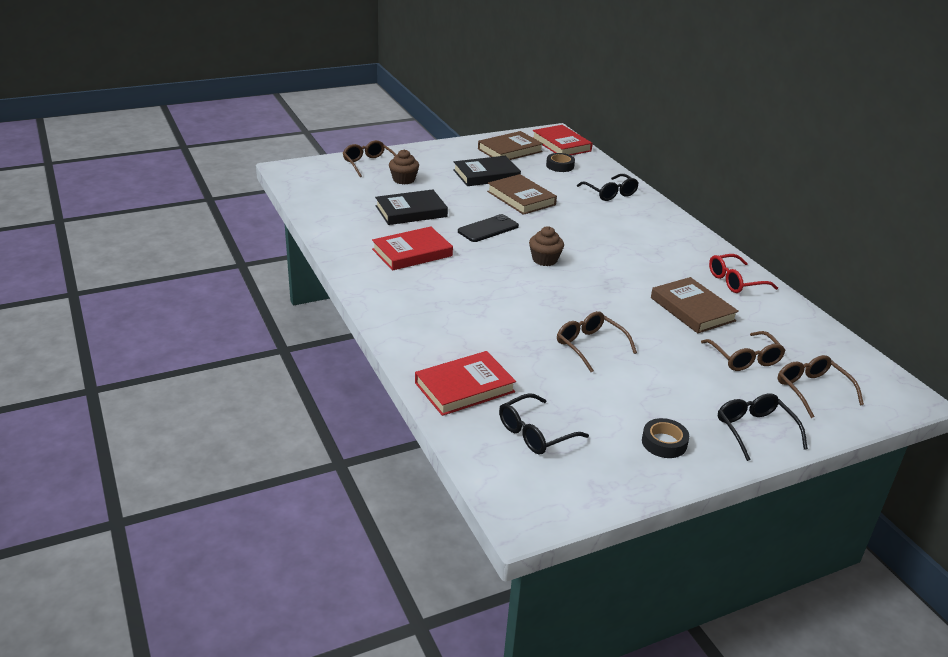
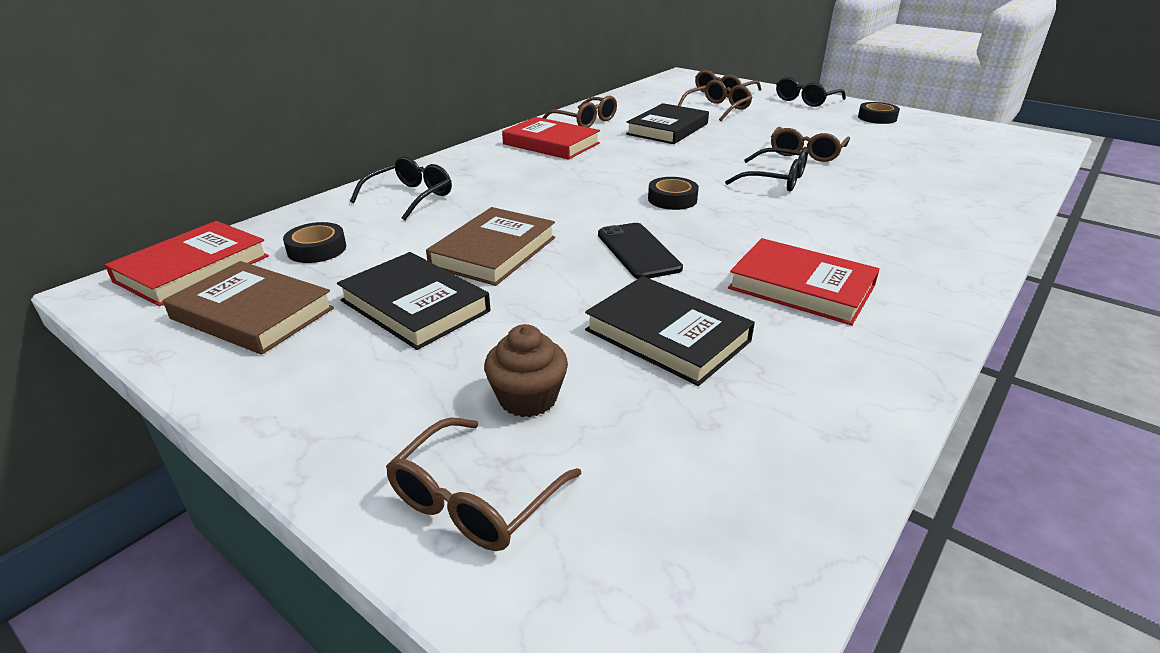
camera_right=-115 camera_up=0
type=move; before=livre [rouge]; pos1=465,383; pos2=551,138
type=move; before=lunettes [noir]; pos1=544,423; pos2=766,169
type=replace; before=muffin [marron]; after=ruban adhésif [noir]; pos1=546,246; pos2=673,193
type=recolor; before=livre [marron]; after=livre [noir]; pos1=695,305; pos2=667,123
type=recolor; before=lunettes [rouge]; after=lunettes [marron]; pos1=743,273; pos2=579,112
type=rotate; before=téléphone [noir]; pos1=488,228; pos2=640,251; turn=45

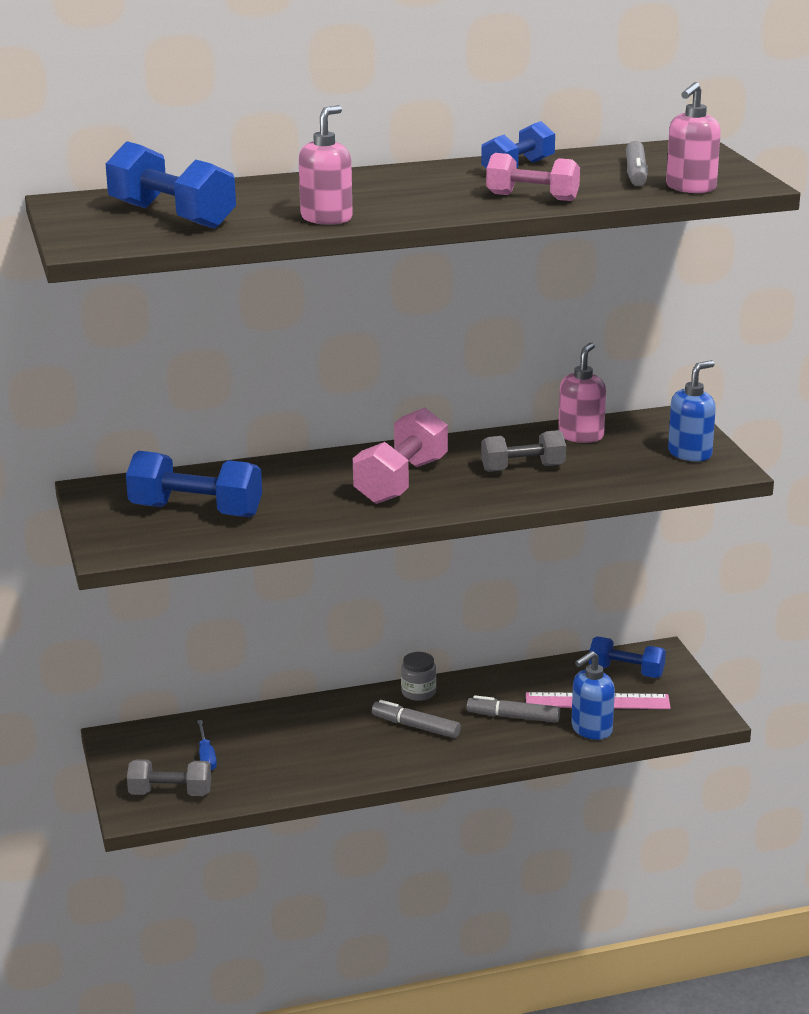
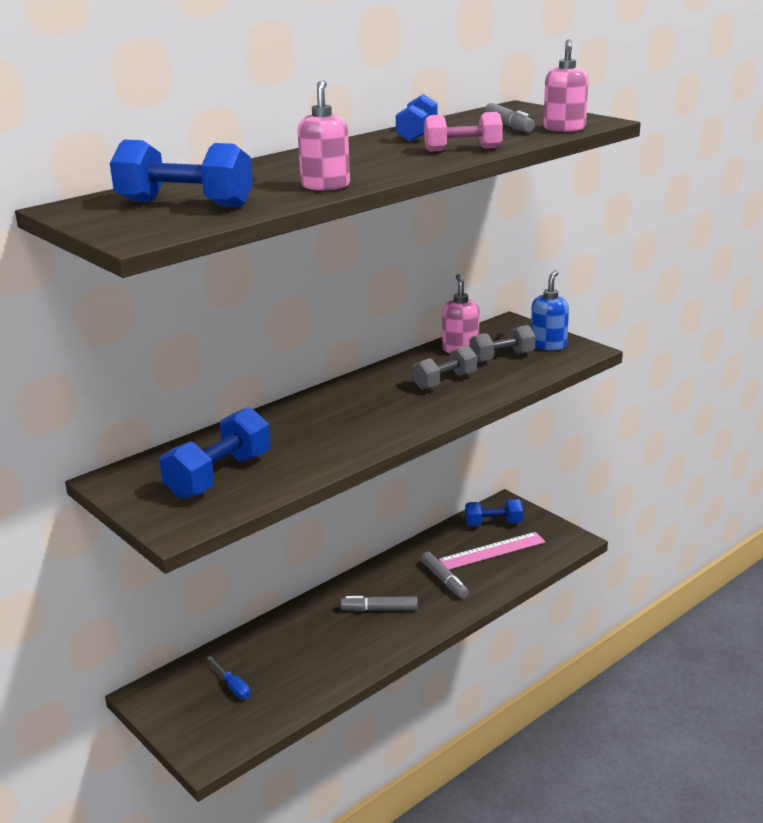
camera_right=-25 camera_up=0
type=delete; before=haltère [rose]; pos1=400,455
type=delete; before=bocal [gris]; pos1=418,676
type=delete; before=distributeur de savon [bleu]; pos1=593,695
type=move; before=haltère [gris]; pos1=169,777; pos2=502,344
type=rotate; before=haltère [bleu]; pos1=194,484; pos2=215,453; turn=-45
type=rotate; before=feutre [gris]; pos1=513,709; pos2=445,575; turn=-105

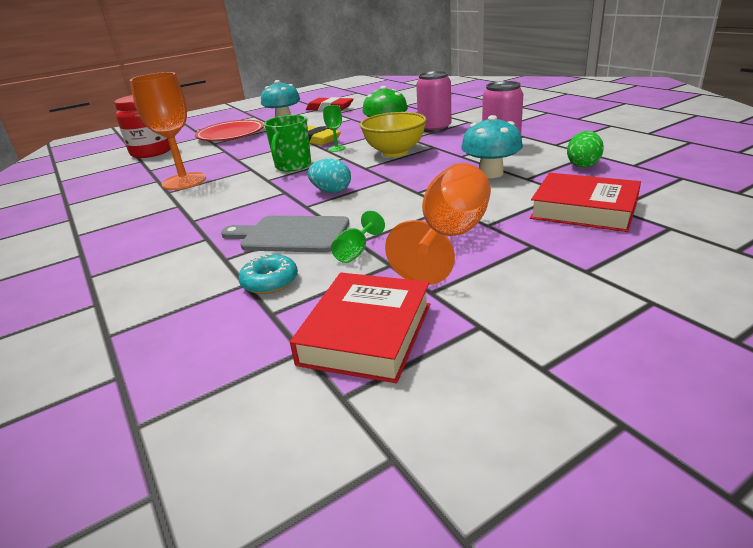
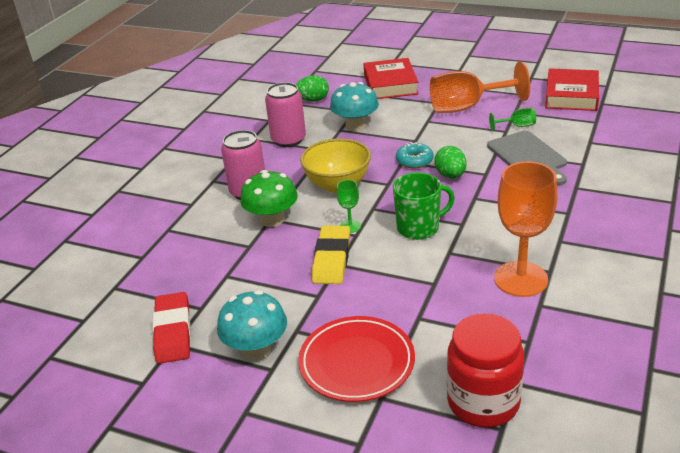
camera_right=-125 camera_up=5
type=move; before=beignet [turquoise]; pos1=268,273; pos2=414,155
type=recolor; before=œuf [turquoise]; after=œuf [vert]; pos1=329,175; pos2=450,162
type=rotate; before=livre [rouge]; pos1=360,328; pos2=572,89; turn=-60

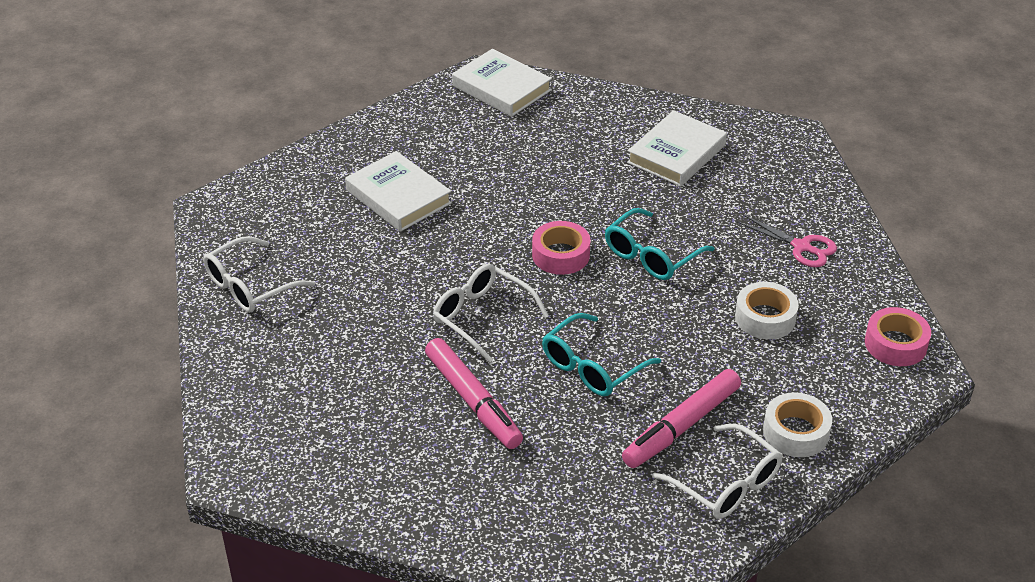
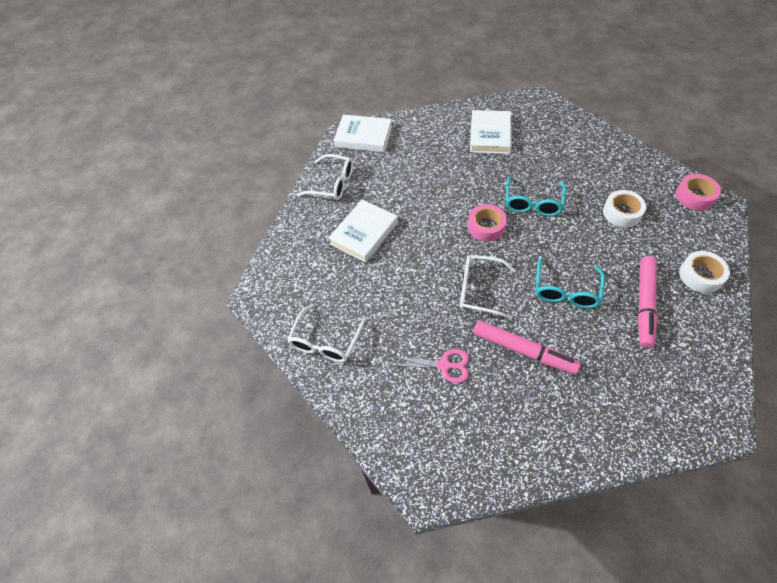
camera_right=-25 camera_up=15
type=move; before=lunettes [blanc]; pos1=717,471; pos2=325,177
type=move; before=ciseaux [rose]; pos1=787,241; pos2=430,366
type=rotate; before=livre [blanc]; pos1=398,191; pos2=363,231; turn=-75

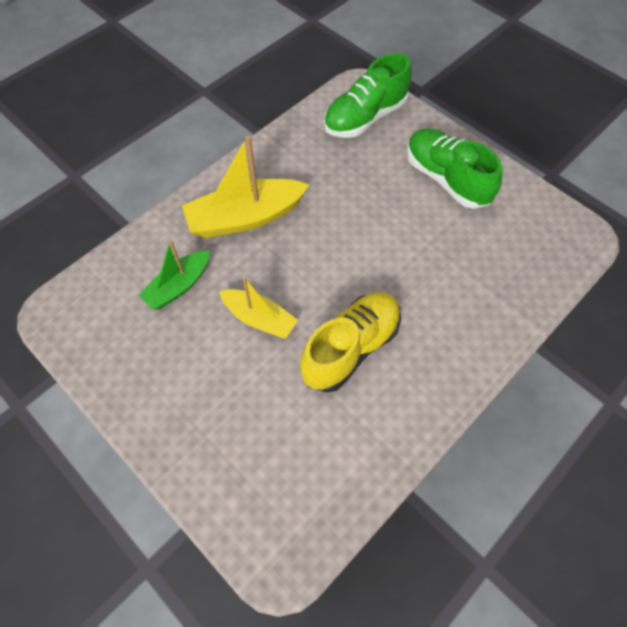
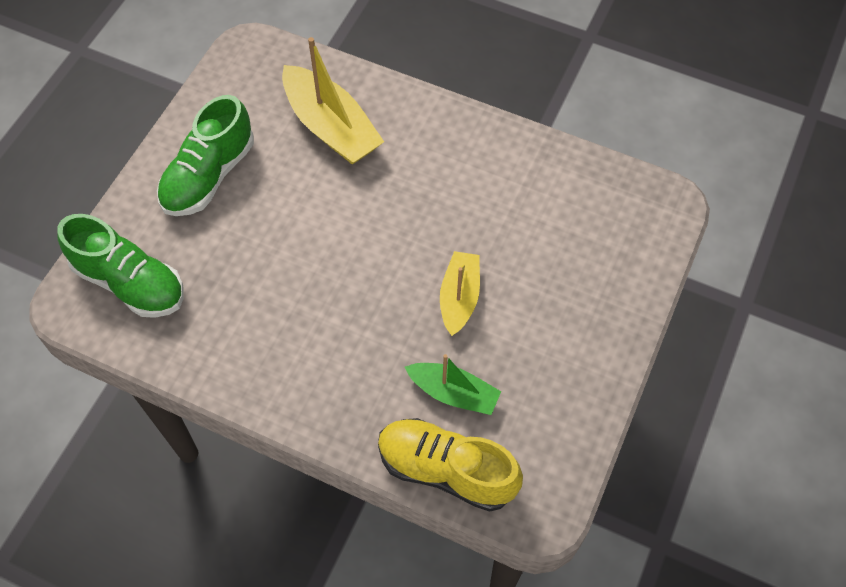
camera_right=-110 camera_up=0
type=move; before=bateau [jaune]; pos1=245,187; pos2=333,101
type=move; before=chaussure [jaune]; pos1=350,342; pos2=450,465

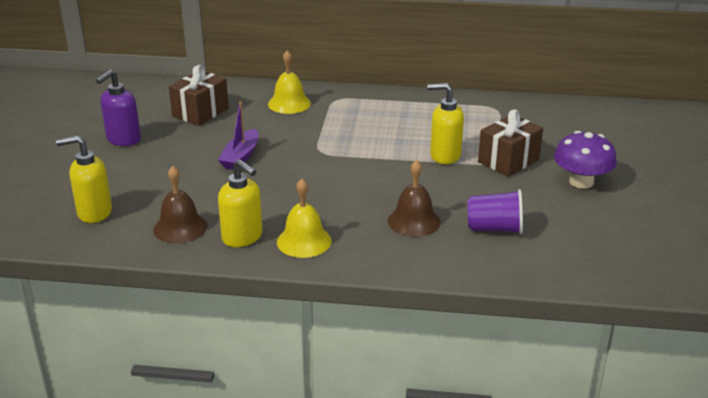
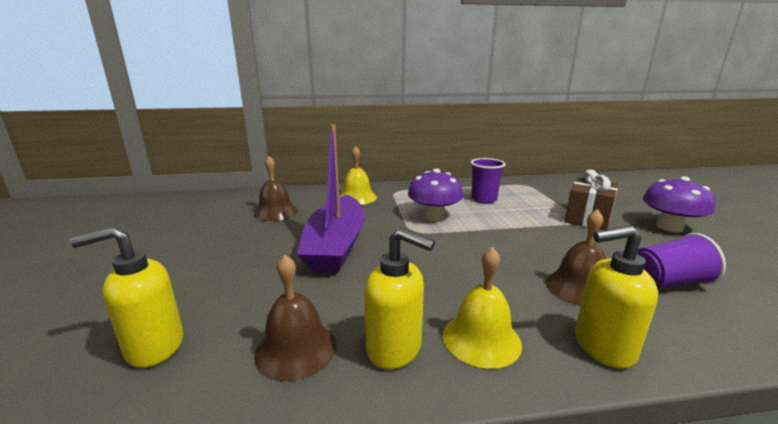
camera_right=-15 camera_up=-10
type=delete; before=distributeur de savon [violet]; pos1=118,108
type=insert; after=champignon [violet]; pos2=435,195
type=insert; after=gobelet [violet]; pos2=488,181
type=move; before=distributeur de savon [jaune]; pos1=445,123; pos2=616,297
type=replace; before=cadeau [marron]; after=cloche [marron]; pos1=199,95; pos2=275,188
type=resize; before=bateau [violet]; pos1=238,135; pos2=331,198; scale=1.85

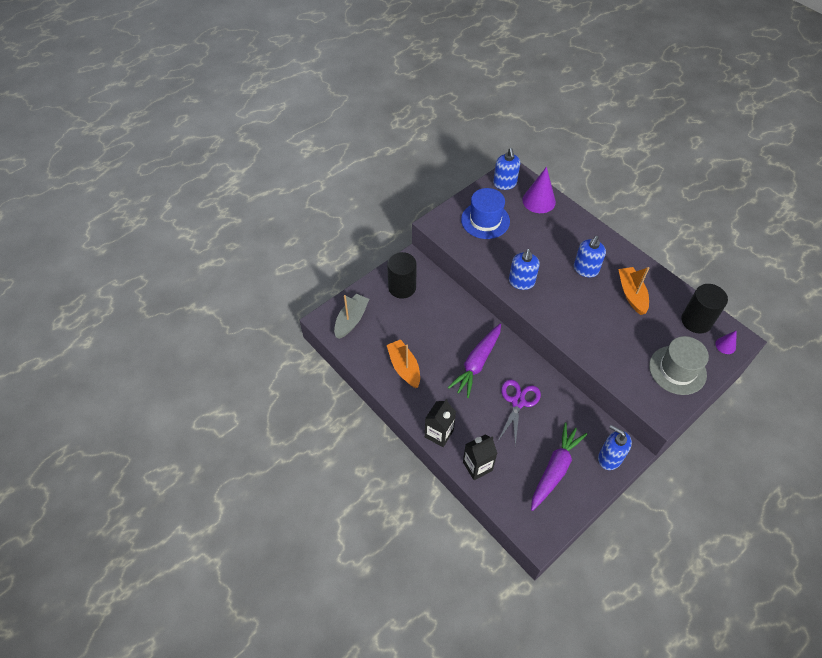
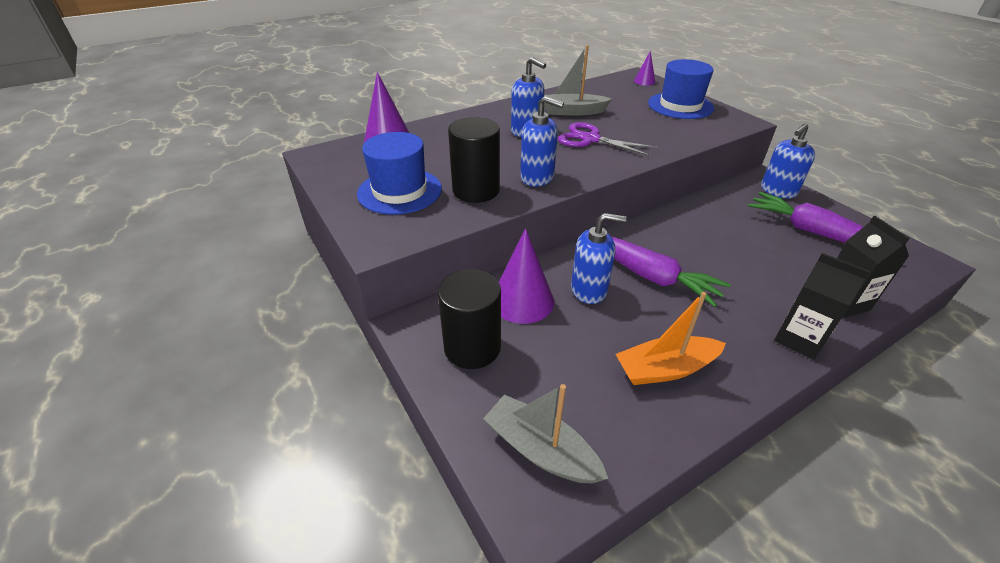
camera_right=-80 camera_up=-15
type=insert; after=cône [violet]; pos2=526,276
type=move; before=distributeur de savon [bleu]; pos1=506,169; pos2=599,258
type=move; before=ciseaux [violet]; pos1=519,413; pos2=607,139
type=move; before=cylindre [noir]; pos1=704,309; pos2=474,160
type=recolor; before=bateau [orange]; after=bateau [gris]; pos1=633,291; pos2=578,80
type=recolor; before=chapeau [gris]; after=chapeau [bleu]; pos1=679,365; pos2=681,89

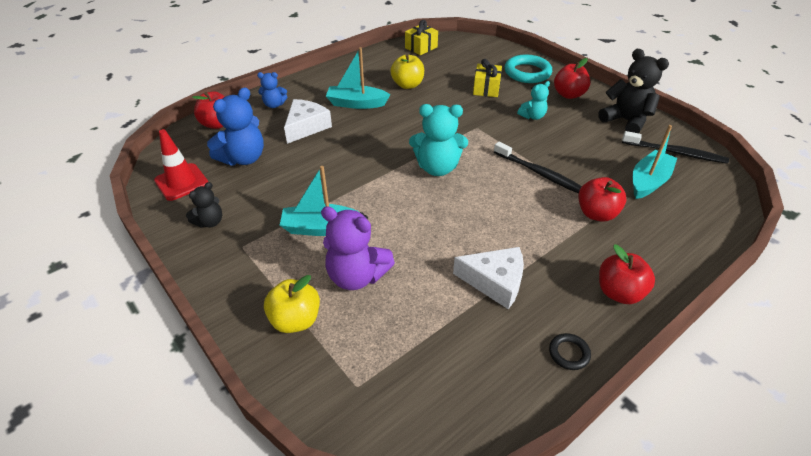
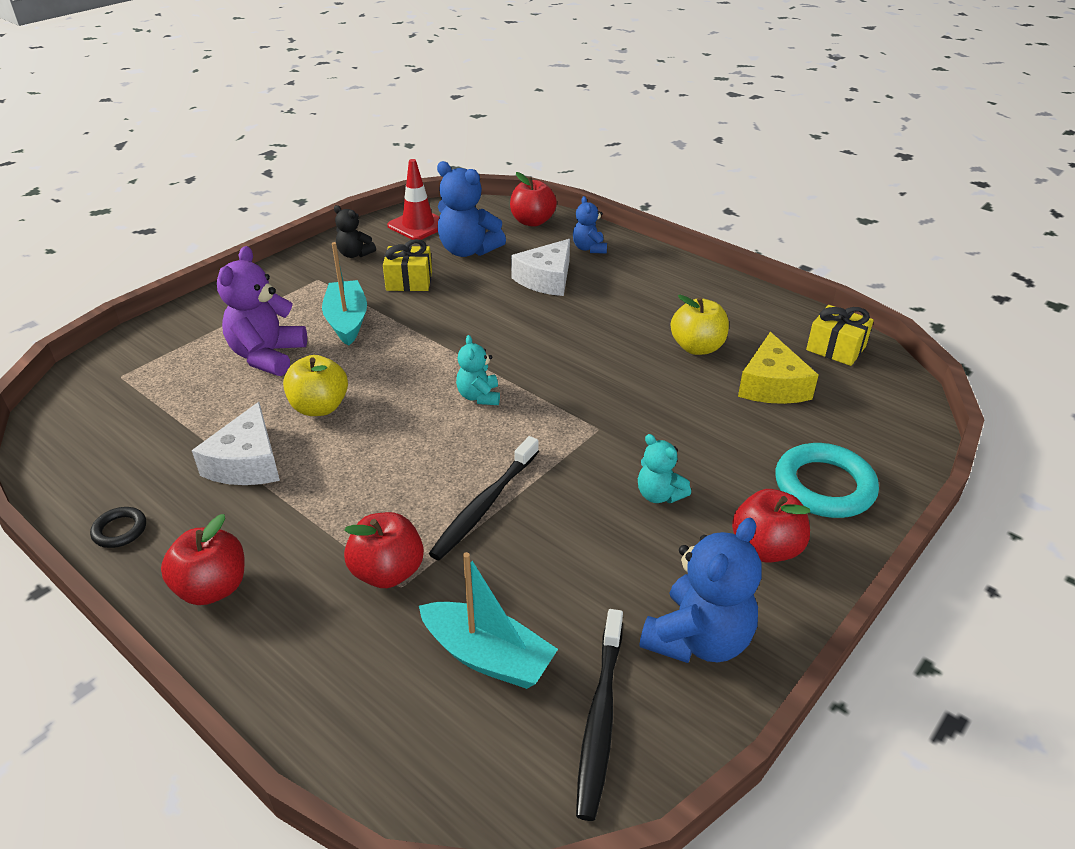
camera_right=80 camera_up=-5
type=delete; before=bateau [turquoise]; pos1=358,78
type=insert; after=fromage [jaune]; pos2=778,368
type=move; before=pomme [jaune]; pos1=292,304; pos2=315,385
type=move; before=cadeau [jaune]; pos1=487,78; pos2=407,265
type=recolor; before=ours en peluche [noir]; after=ours en peluche [bleu]; pos1=633,91; pos2=701,590
type=rotate; before=fromage [blanc]; pos1=308,121; pos2=540,267; turn=105
type=resize; before=ours en peluche [turquoise]; pos1=438,140; pos2=478,370; scale=0.56

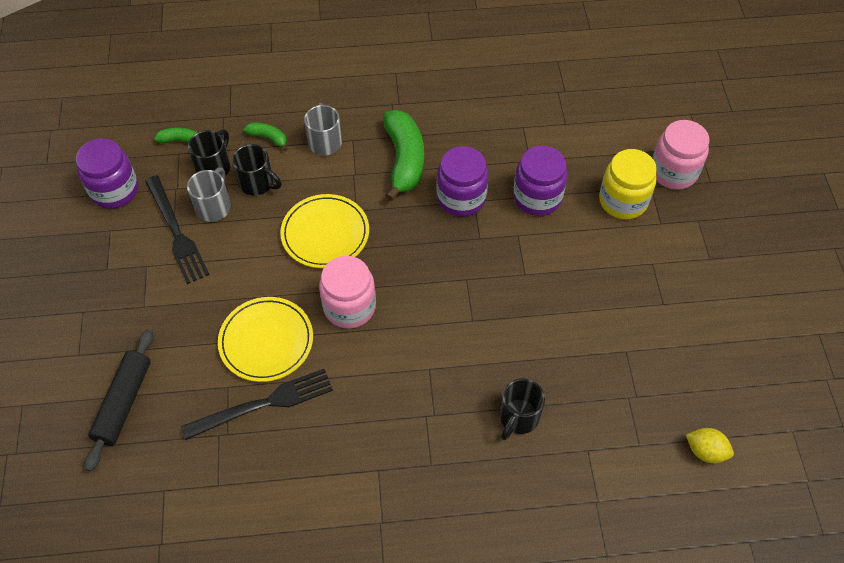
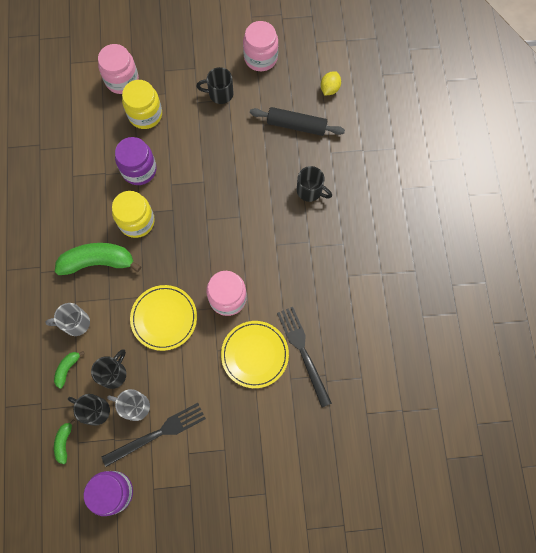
camera_right=-90 camera_up=15
type=insert; after=tasse [noir]; pos2=215,85
type=insert; after=bocal [rose]; pos2=260,46
type=move; before=rouleau à pâtisserie [noir]; pos1=119,400; pos2=297,121
type=recolor; before=bocal [violet]; after=bocal [jaune]; pos1=462,181; pos2=133,214

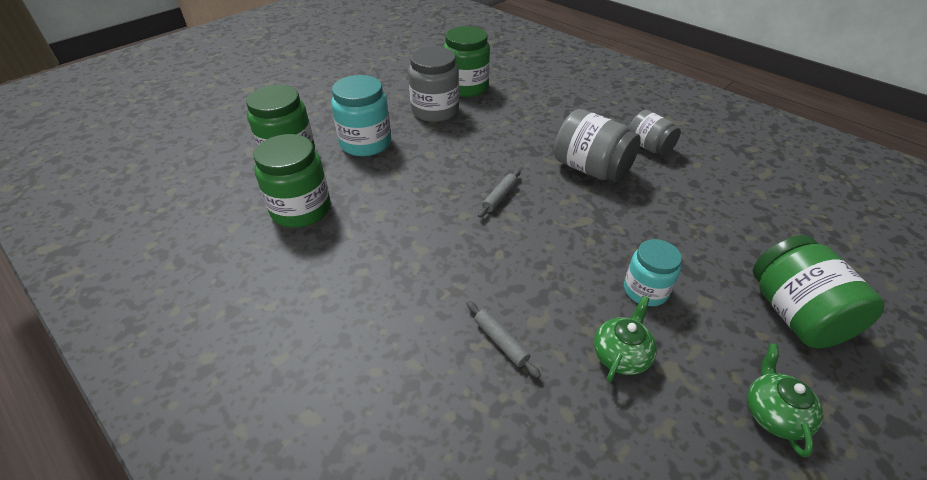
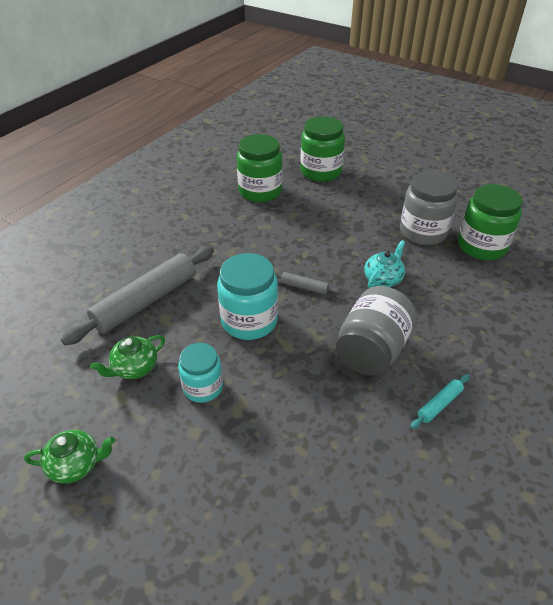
camera_right=80 camera_up=0
type=delete; before=bocal [vert]; pos1=819,292
type=insert; after=théière [turquoise]; pos2=384,264
type=move; before=bocal [turquoise]; pos1=361,115; pos2=247,296
type=replace; before=bocal [gris]; after=rouleau à pâtisserie [turquoise]; pos1=655,133; pos2=440,401
type=rotate; before=théière [vert]; pos1=625,339; pos2=127,357; turn=120
type=resize; before=rouleau à pâtisserie [gris]; pos1=504,339; pos2=137,295; scale=2.31

